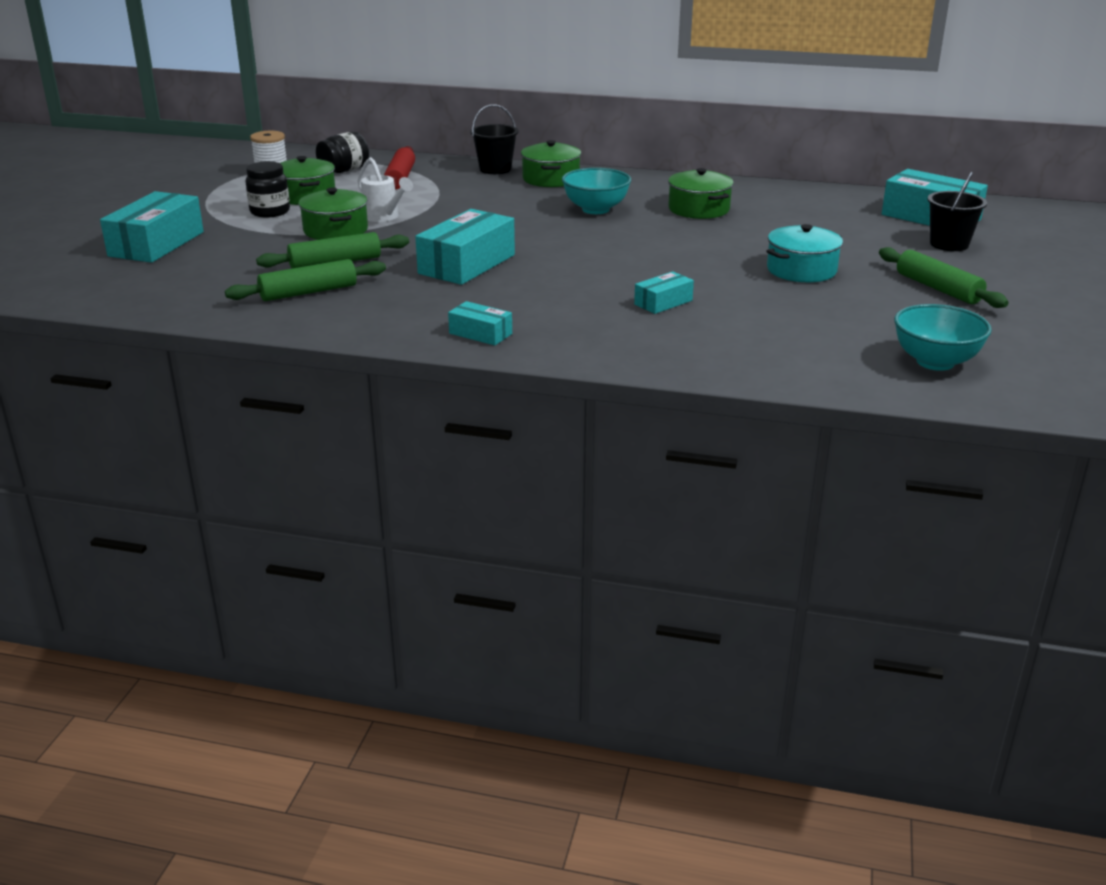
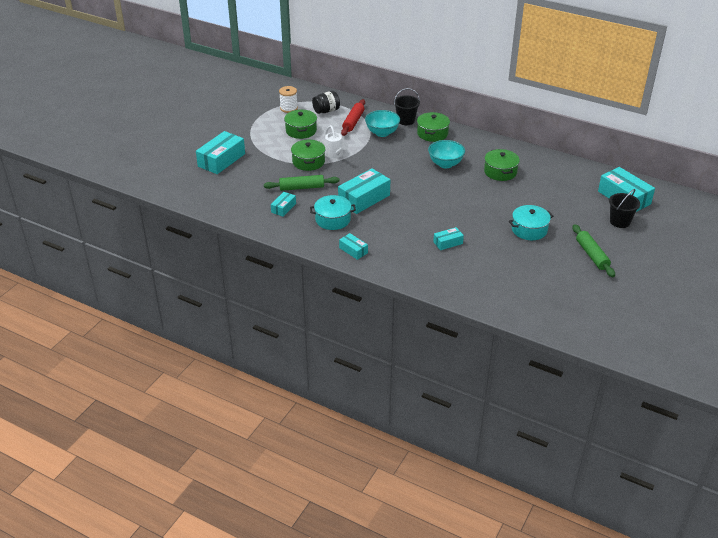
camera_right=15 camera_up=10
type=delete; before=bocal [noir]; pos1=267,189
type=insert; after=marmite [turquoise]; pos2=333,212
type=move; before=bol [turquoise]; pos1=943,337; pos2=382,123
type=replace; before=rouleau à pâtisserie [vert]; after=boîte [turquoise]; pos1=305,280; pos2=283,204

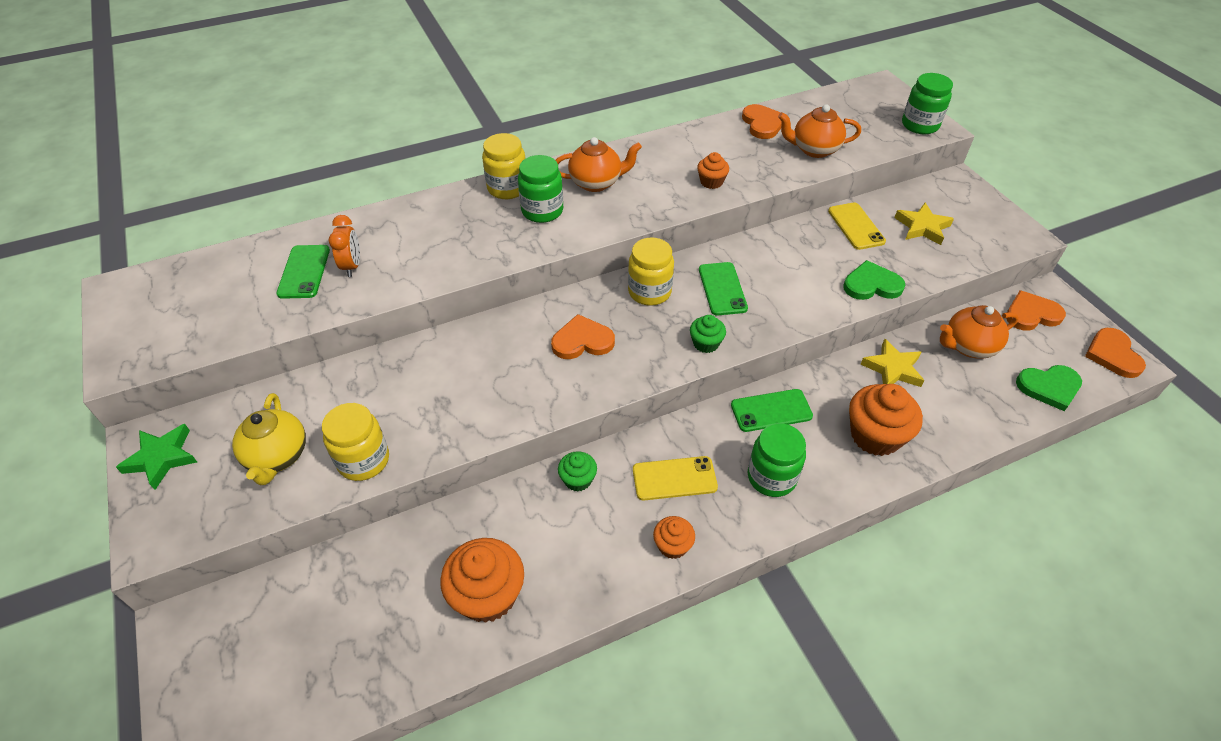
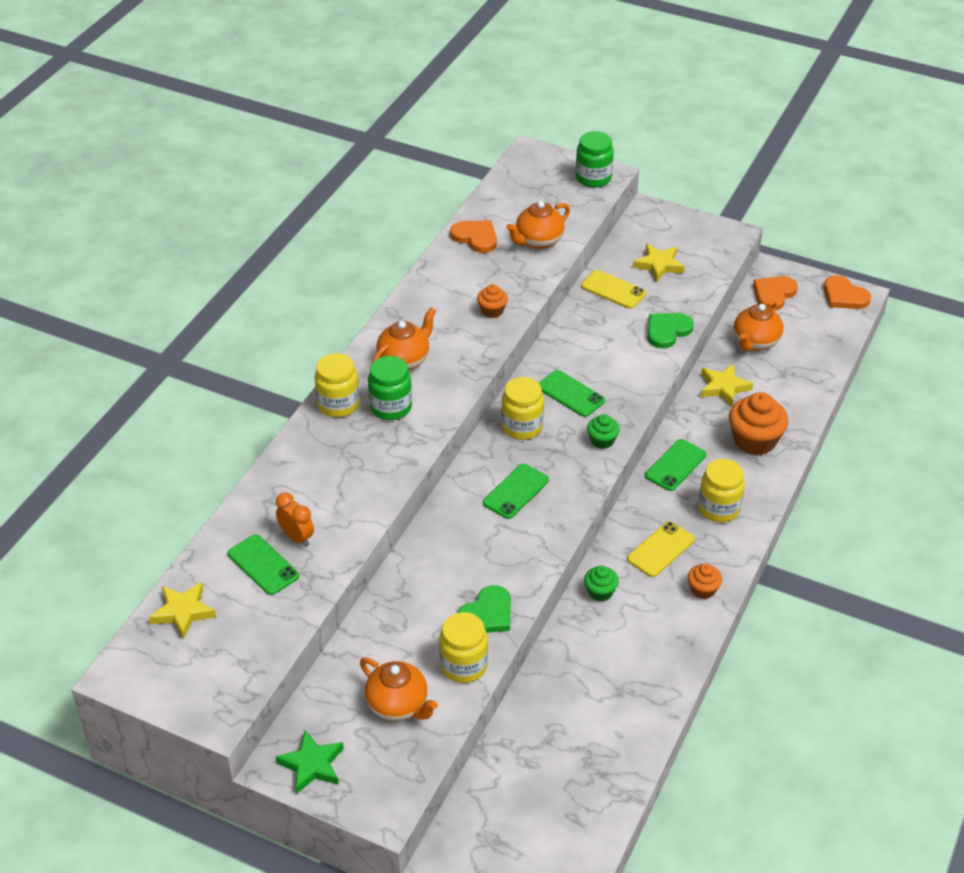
camera_right=-40 camera_up=-5
type=delete; before=muffin [orange]; pos1=482,580
type=insert; after=étoile [jaune]; pos2=182,610
type=move; before=cœur [vert]; pos1=1049,388; pos2=484,609
type=replace; before=cœur [orange]; after=téléphone [vert]; pos1=583,336; pos2=516,491
type=recolor; before=théière [jaune]; after=théière [orange]; pos1=269,439; pos2=399,689
type=recolor; before=bocal [vert]; after=bocal [jaune]; pos1=777,460; pos2=721,490

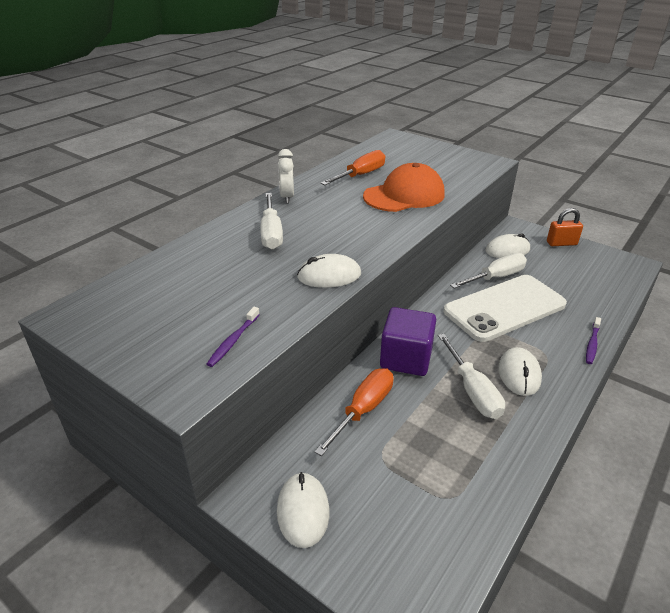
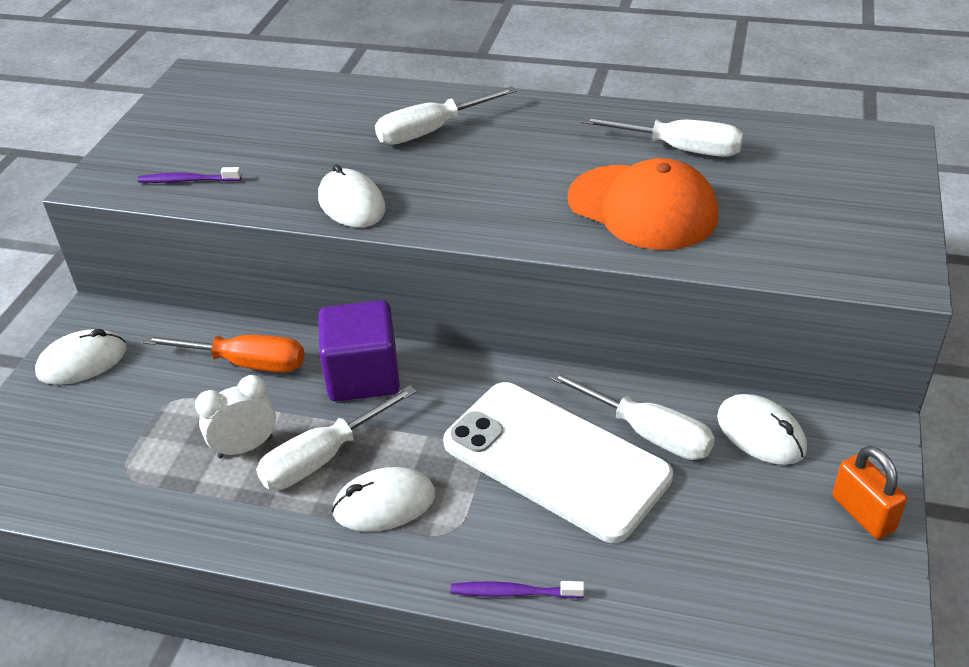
camera_right=70 camera_up=5
type=move; before=réveil [blanc]; pos1=286,176; pos2=235,416
type=recolor; before=tournevis [orange]; after=tournevis [blanc]; pos1=353,167; pos2=662,137

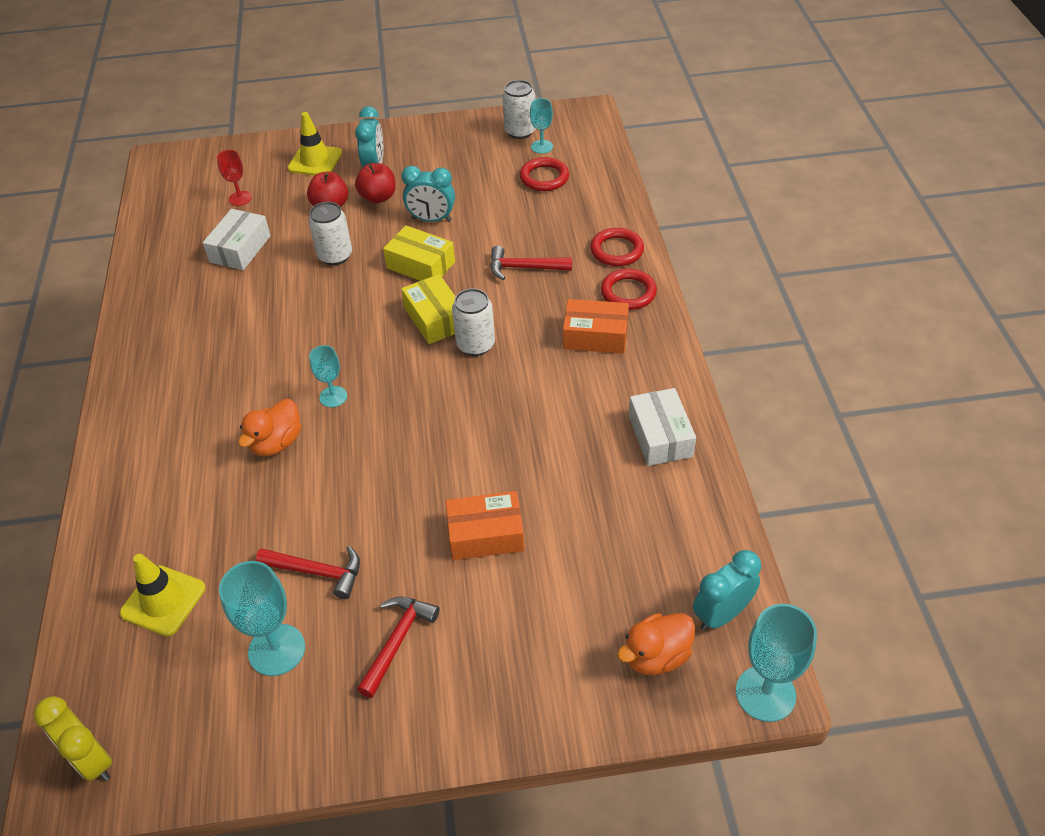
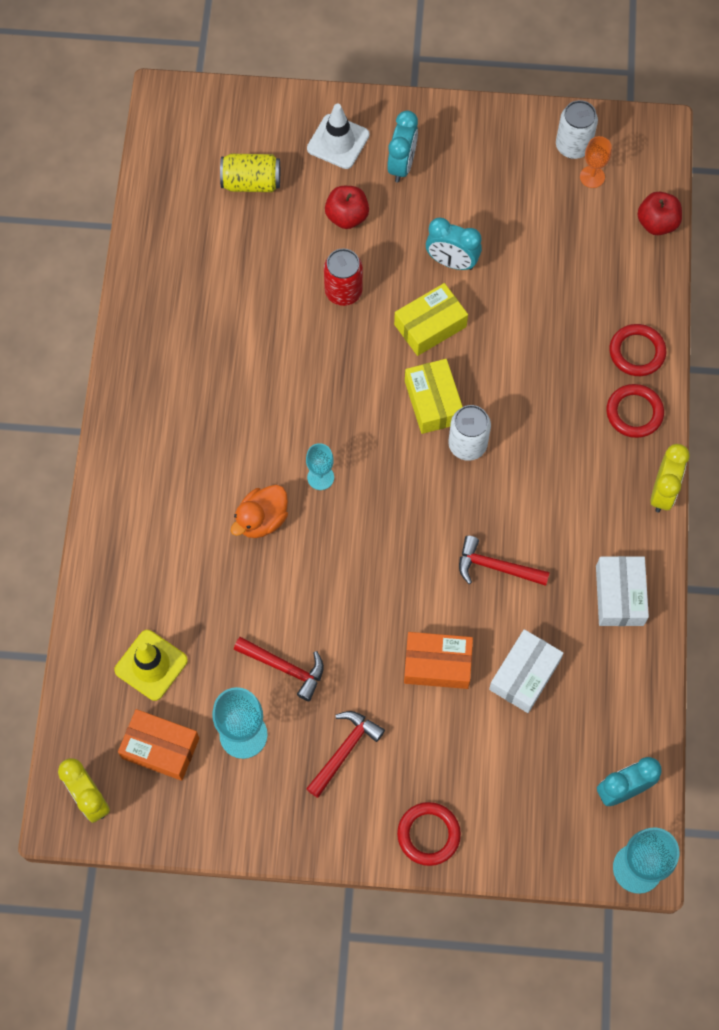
camera_right=10 camera_up=20
type=delete; before=canard [orange]; pos1=656,644
type=insert; after=réveil [jaune]; pos2=670,478
type=move; before=boîte [blanc]; pos1=237,239; pos2=526,671
type=move; before=pomme [rouge]; pos1=375,183; pos2=659,213
type=move; before=marteau [rouge]; pos1=531,263; pos2=504,561
type=move; before=anneau [rouge]; pos1=544,174; pos2=429,834
type=move; before=boîte [orange]; pos1=596,326; pos2=158,745
type=replace; before=verre à pied [rouge]; after=canette [jaune]; pos1=234,178; pos2=250,173
type=recolor; before=cône de chantier [jaune]; after=cône de chantier [blanc]; pos1=315,144; pos2=338,136
type=recolor; before=canette [blanc]; after=canette [rouge]; pos1=330,233; pos2=343,277
type=recolor; before=verre à pied [turquoise]; after=verre à pied [orange]; pos1=541,126; pos2=596,162
type=rotate; before=boîte [jaune]; pos1=419,253; pos2=431,319; turn=-75

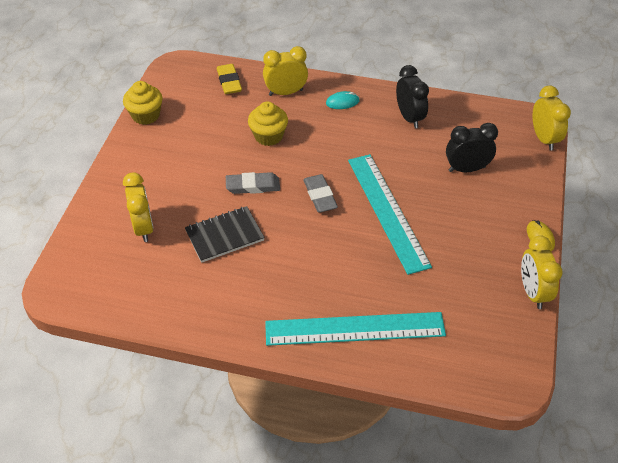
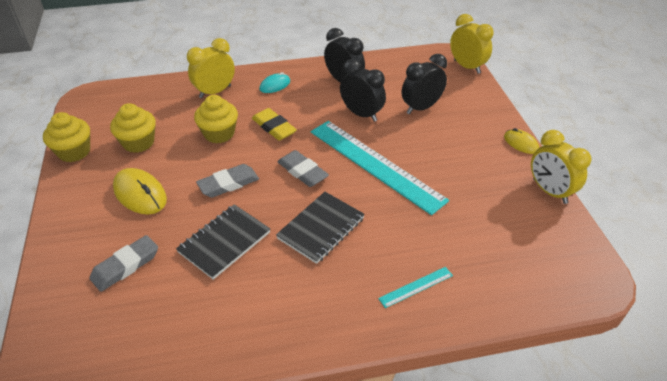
camera_right=-25 camera_up=-5
type=insert; after=muffin [jaune]; pos2=133,128
type=insert; after=souris [jaune]; pos2=140,191
type=insert; after=carnet [noir]; pos2=320,228
type=insert; after=réveil [noir]; pos2=363,90
type=move; before=gomme [jaune]; pos1=229,79; pos2=274,124
type=replace; before=réveil [jaune]; after=gomme [gris]; pos1=138,207; pos2=124,263
type=resize; before=règle [turquoise]; pos1=355,329; pos2=415,287; scale=0.4

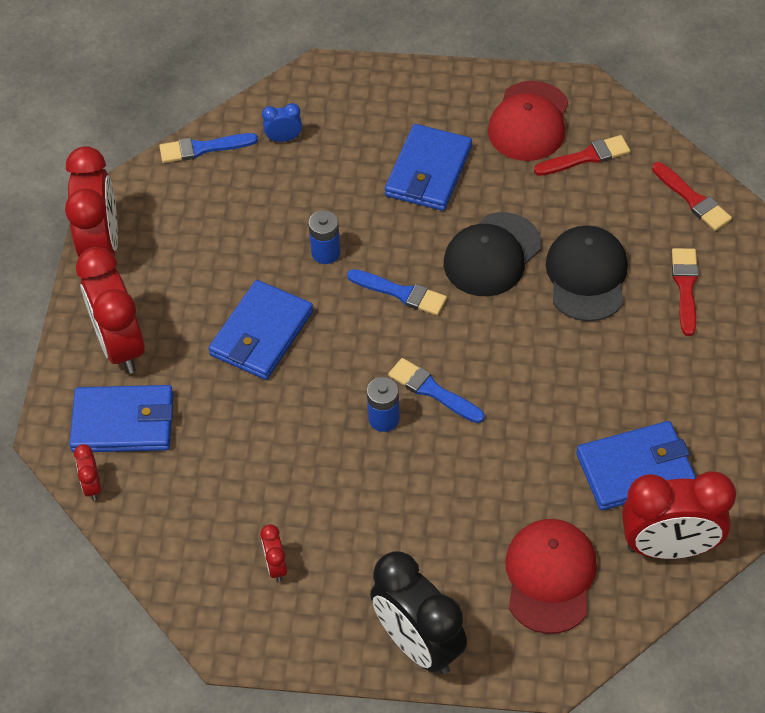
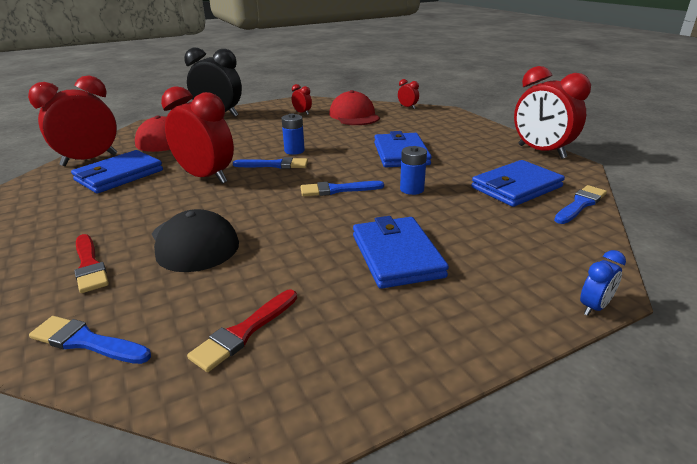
camera_right=145 camera_up=-25
type=delete; before=casquette [noir]; pos1=492,254
type=move; before=portefeuille [bleu]; pos1=121,418; pos2=518,183
type=move; before=réveil [rouge]; pos1=110,310; pos2=197,135
type=move; before=réveil [bleu]; pos1=282,122; pos2=603,283
type=move; before=casquette [rouge]; pos1=528,121; pos2=354,107
type=recolor; before=pinceau [rouge]; after=pinceau [bleu]; pos1=692,196; pos2=90,340

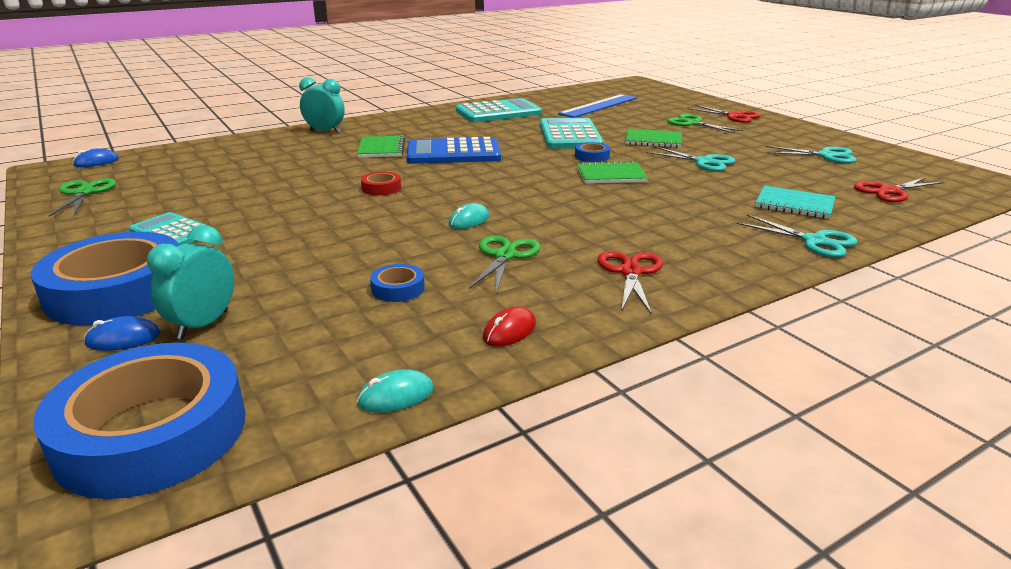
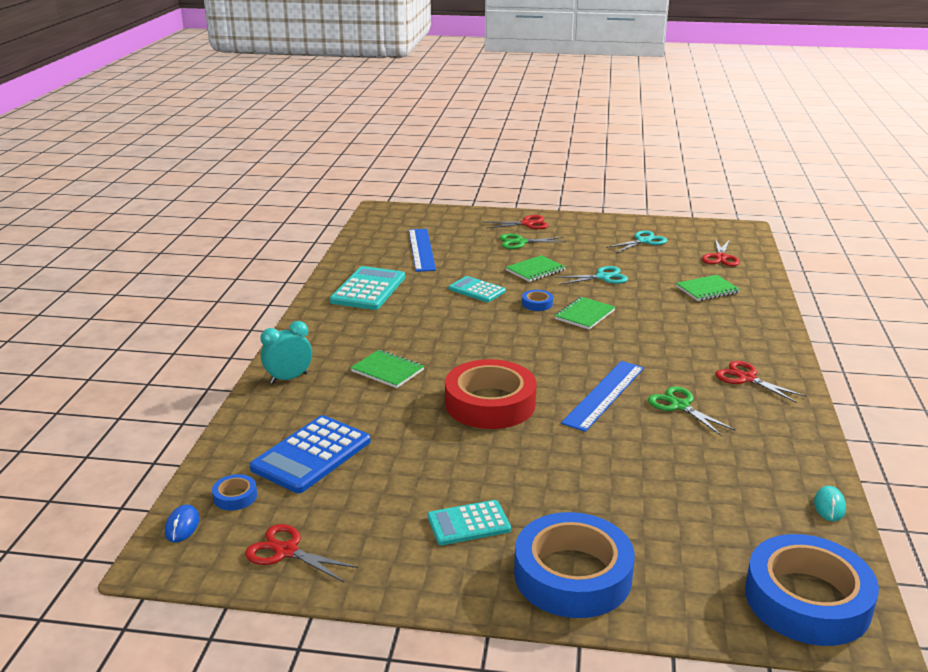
camera_right=-50 camera_up=0
type=delete; before=souris [bleu]; pos1=122,333
type=delete; before=réveil [turquoise]; pos1=190,282
type=delete; before=souris [rouge]; pos1=509,327
type=delete; before=ciseaux [turquoise]; pos1=797,236
type=move; before=ruban adhésif [bleu]; pos1=397,283; pos2=234,492
type=move; before=calculatrice [bleu]; pos1=453,150; pos2=310,454
type=replace; before=souris [turquoise]; after=règle [bleu]; pos1=469,216; pos2=602,396
type=recolor; before=ciseaux [vert]; after=ciseaux [rouge]; pos1=82,197; pos2=301,553
type=recolor; before=carnet [turquoise]; after=carnet [vert]; pos1=795,202; pos2=708,288
type=resize; before=ruban adhésif [rouge]; pos1=381,183; pos2=491,394; scale=2.44
type=resize; before=calculatrice [turquoise]; pos1=572,133; pos2=477,289; scale=0.62

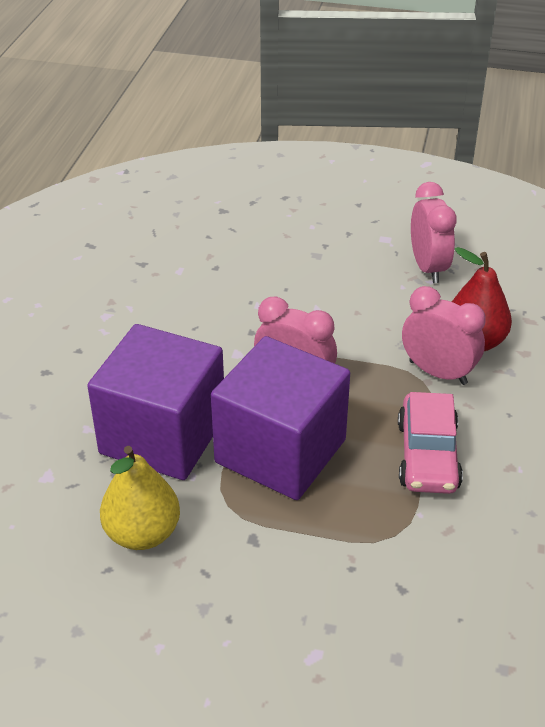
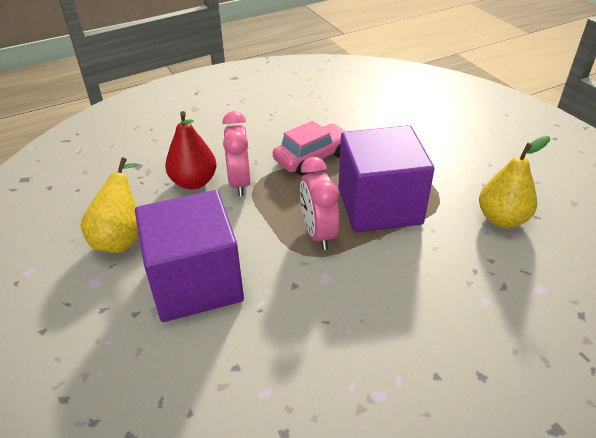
camera_right=-130 camera_up=0
type=move; before=cube [violet]; pos1=155,402; pos2=189,256
type=replace; before=réveil [rose]; after=poire [jaune]; pos1=434,232; pos2=110,205

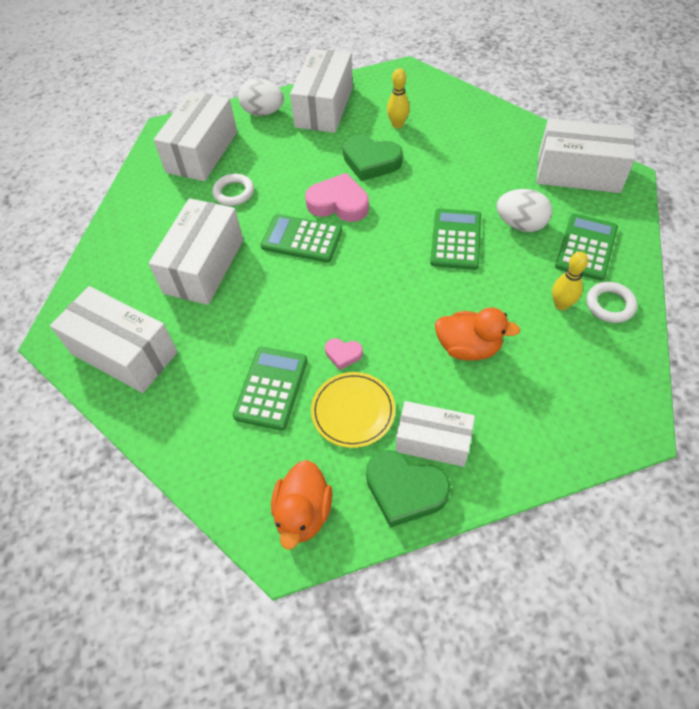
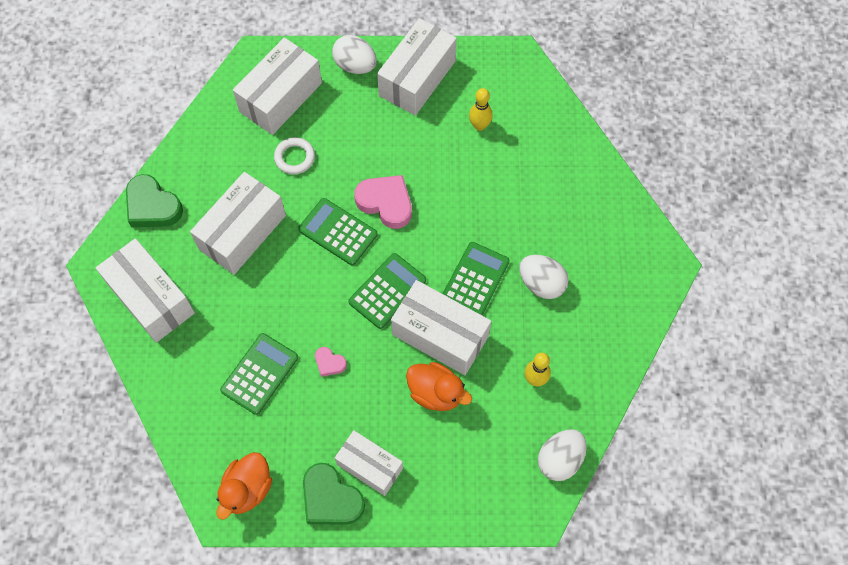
camera_right=15 camera_up=10
type=delete; before=assiette [jaune]; pos1=353,410
type=delete; before=anneau [blanc]; pos1=611,302
type=insert; after=œuf [blanc]; pos2=562,455
type=move; before=cœur [vert]; pos1=373,158; pos2=154,200
type=move; before=boîte [blanc]; pos1=586,155; pos2=441,327
type=move; before=calculatrice [vert]; pos1=586,247; pos2=387,291

